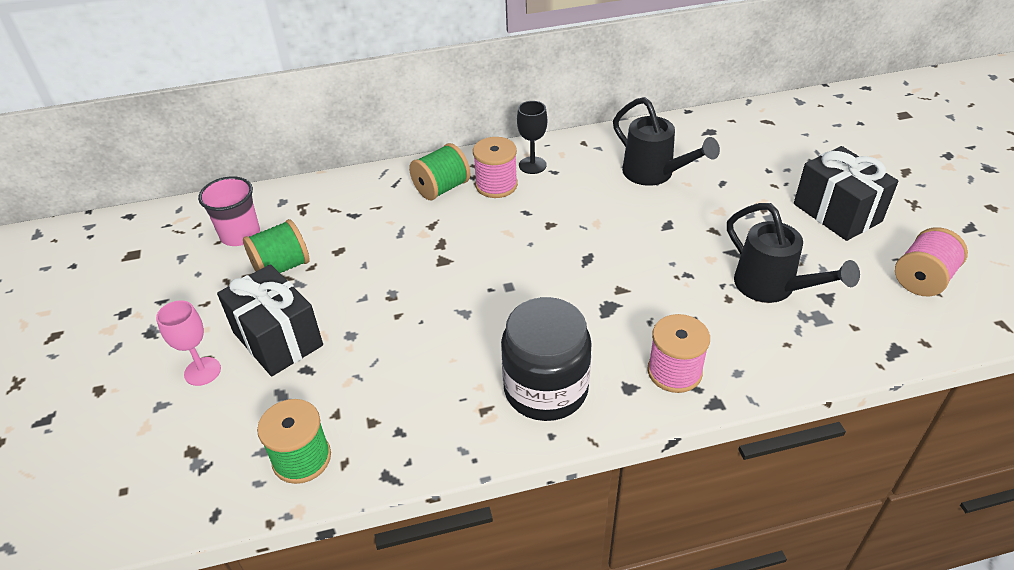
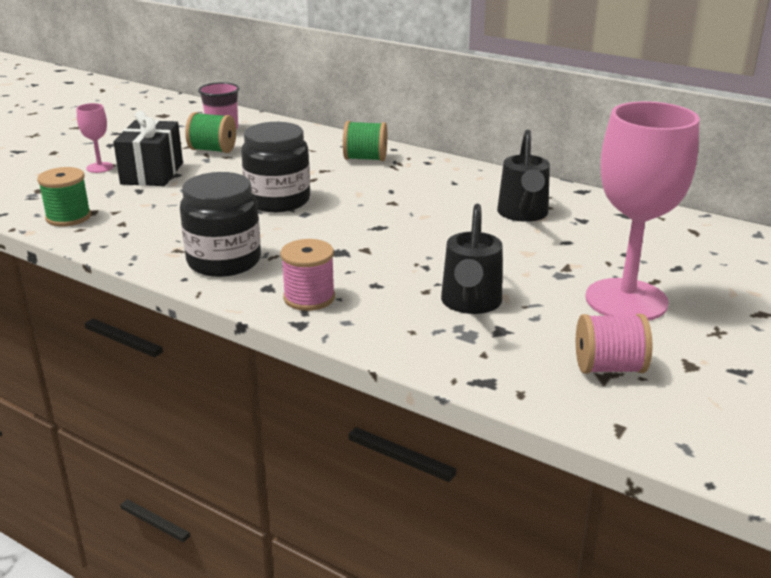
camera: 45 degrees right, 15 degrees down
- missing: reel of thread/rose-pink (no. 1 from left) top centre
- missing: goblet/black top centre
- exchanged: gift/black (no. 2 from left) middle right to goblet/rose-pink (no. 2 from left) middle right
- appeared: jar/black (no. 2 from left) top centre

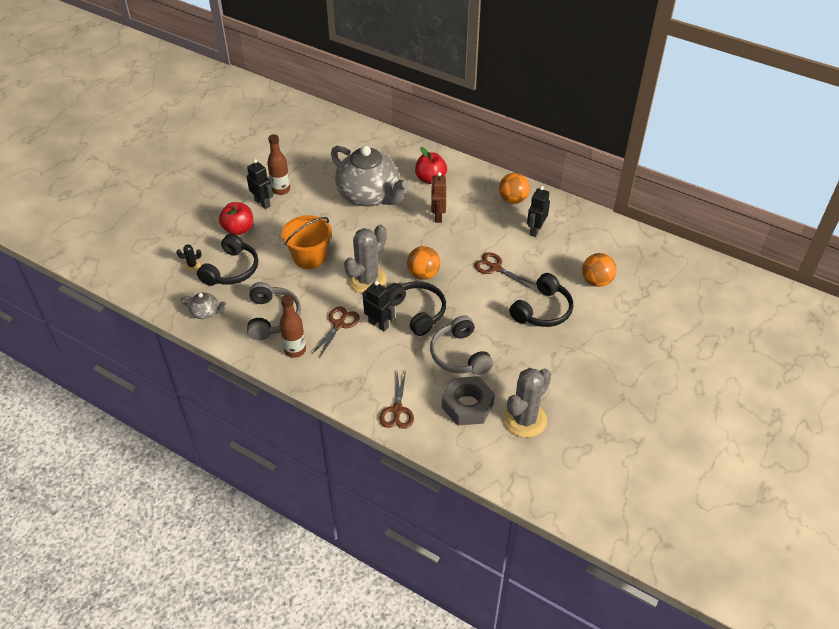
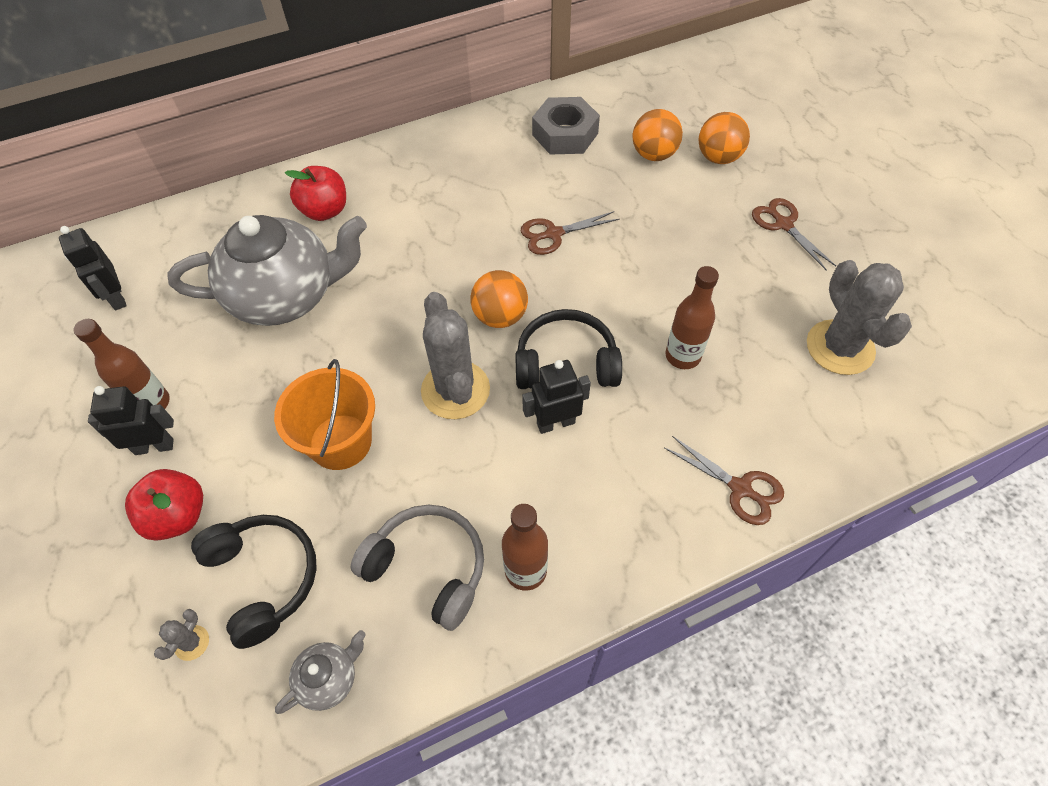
camera: 55 degrees left, 10 degrees up
- colour: cactus/black middle left to cactus/ash-grey (no. 1 from left) bottom left
- relocated: scissors/dark brown (no. 1 from left in the first image) centre to scissors/dark brown (no. 3 from left) top right
- exchanged: headphones/ash-grey (no. 2 from left) centre to drink bottle/dark brown (no. 3 from left) centre
- missing: toy robot/dark brown top centre
- relocated: hex nut/ash-grey centre to top centre
- relocated: sphere/orange (no. 2 from left in the first image) top centre to sphere/orange (no. 3 from left) top right
- missing: headphones/black (no. 3 from left) centre
- relocated: toy robot/black (no. 3 from left in the first image) centre to toy robot/black (no. 1 from left) middle left

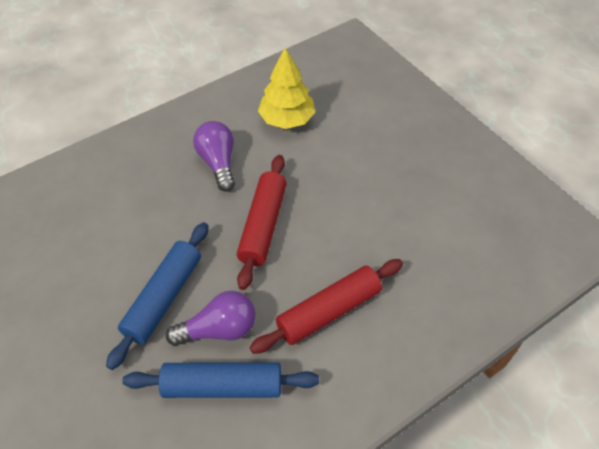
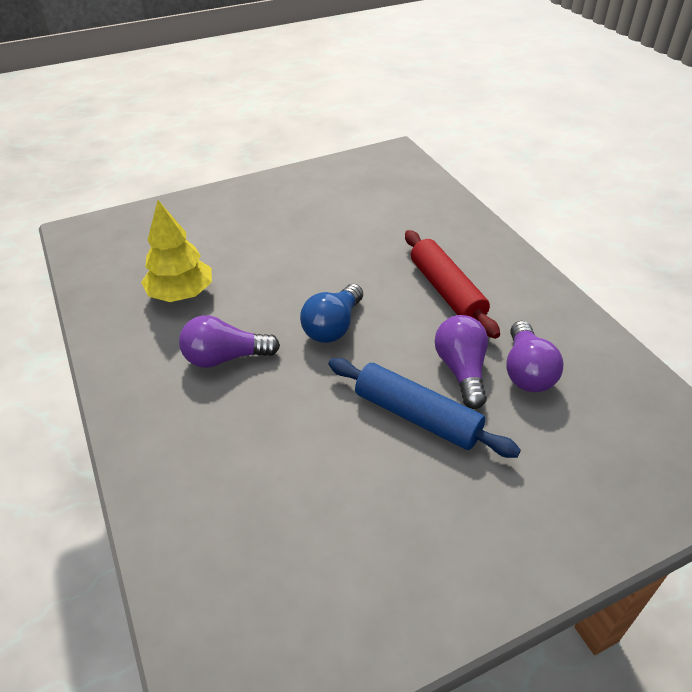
camera: 80 degrees left, 10 degrees down
- exchanged: dough roller/blue (no. 2 from left) bottom centre to bulb/violet (no. 3 from left) middle right
- exchanged: dough roller/red (no. 1 from left) centre to bulb/blue centre

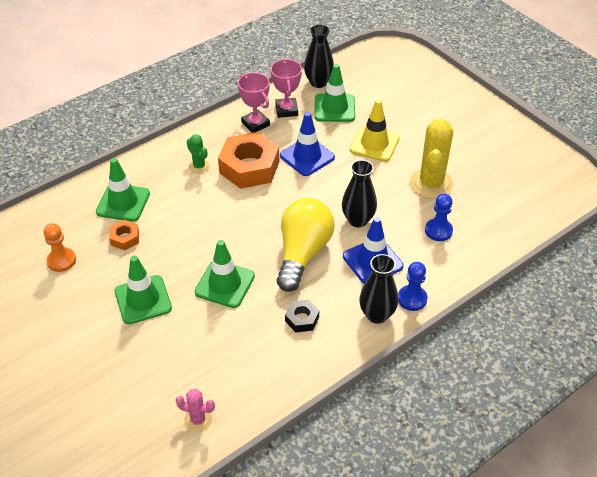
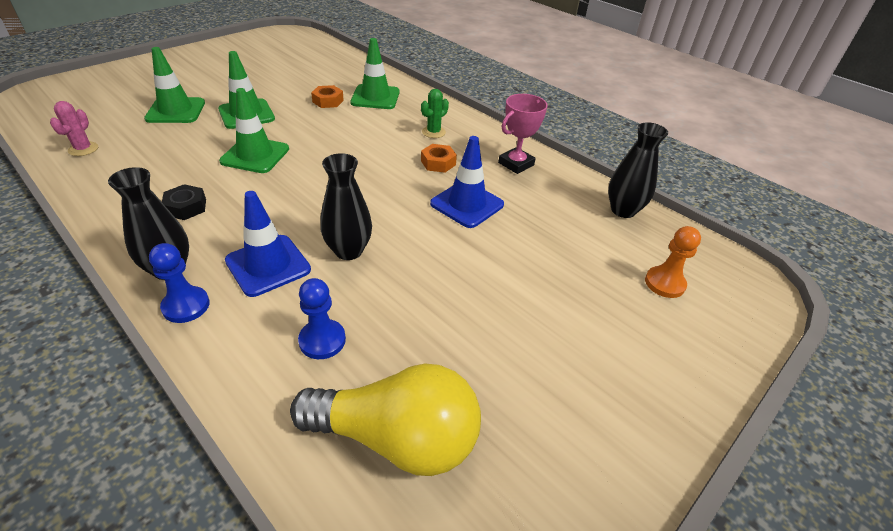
camera: 80 degrees right, 5 degrees down
- relocated: chess pawn/orange middle left to middle right
- size: hex nut/orange (no. 2 from left) centre = top centre x0.48
- missing: prize cup/rose-pink (no. 2 from left) top centre
- relocated: bulb/golden centre to bottom centre
- relocated: traffic cone/emerald (no. 4 from left in the first image) top centre to traffic cone/emerald (no. 1 from left) top left
- missing: traffic cone/golden top centre
- missing: cactus/golden middle right

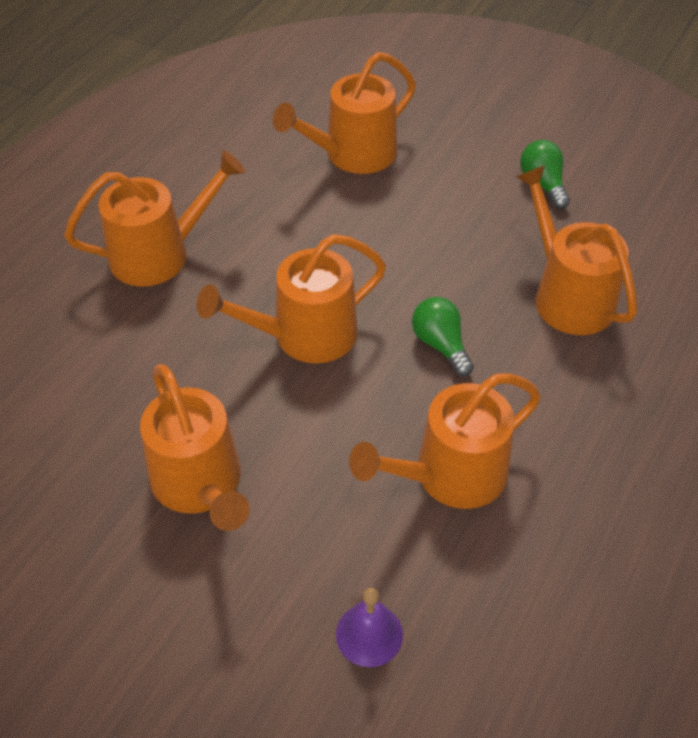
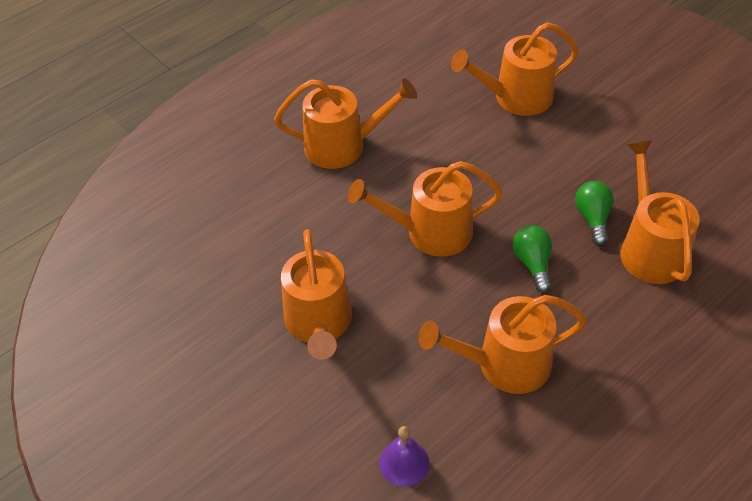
camera: 20 degrees right, 0 degrees up
- relocated: bulb/emerald (no. 2 from left) top right to middle right

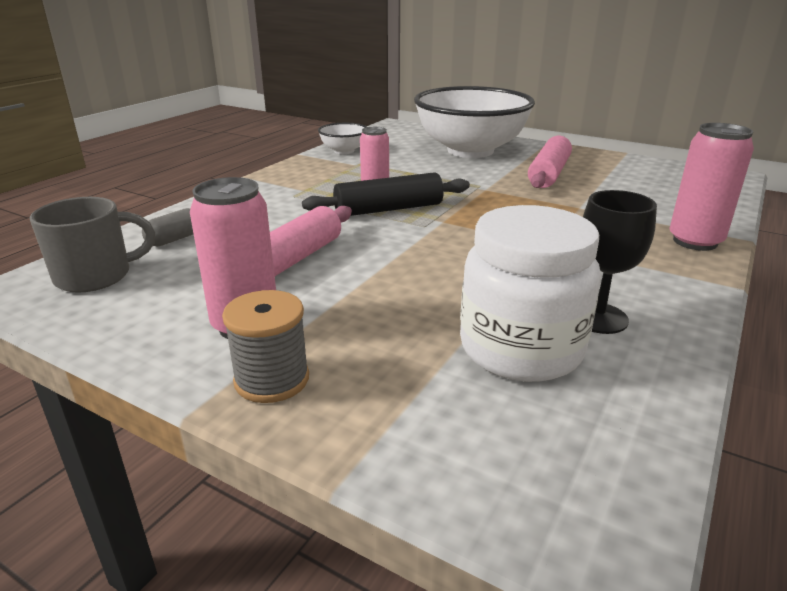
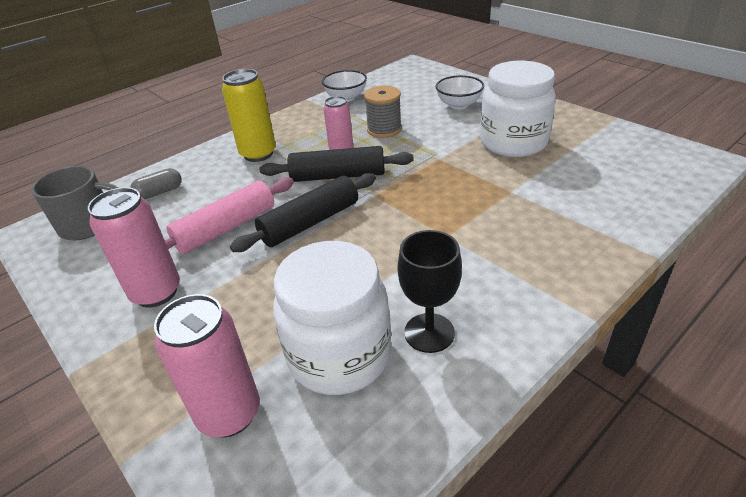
camera: 20 degrees right, 10 degrees up
- relocated: reel of thread/ash-grey centre to top centre
- size: deep dish/pure white (no. 2 from left) top centre = top centre x0.43
- exchanged: dough roller/rose-pink (no. 2 from left) top right to jar/pure white (no. 2 from left) top right
- relocated: tin/rose-pink (no. 3 from left in the first image) top right to tin/rose-pink (no. 2 from left) bottom left
- appeared: tin/golden top centre
- appeared: dough roller/black (no. 1 from left) centre

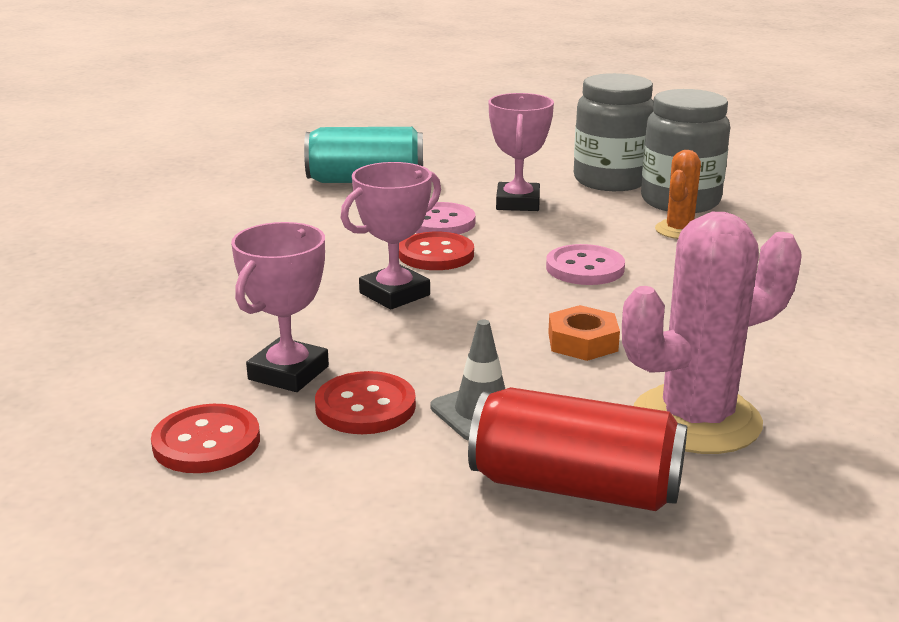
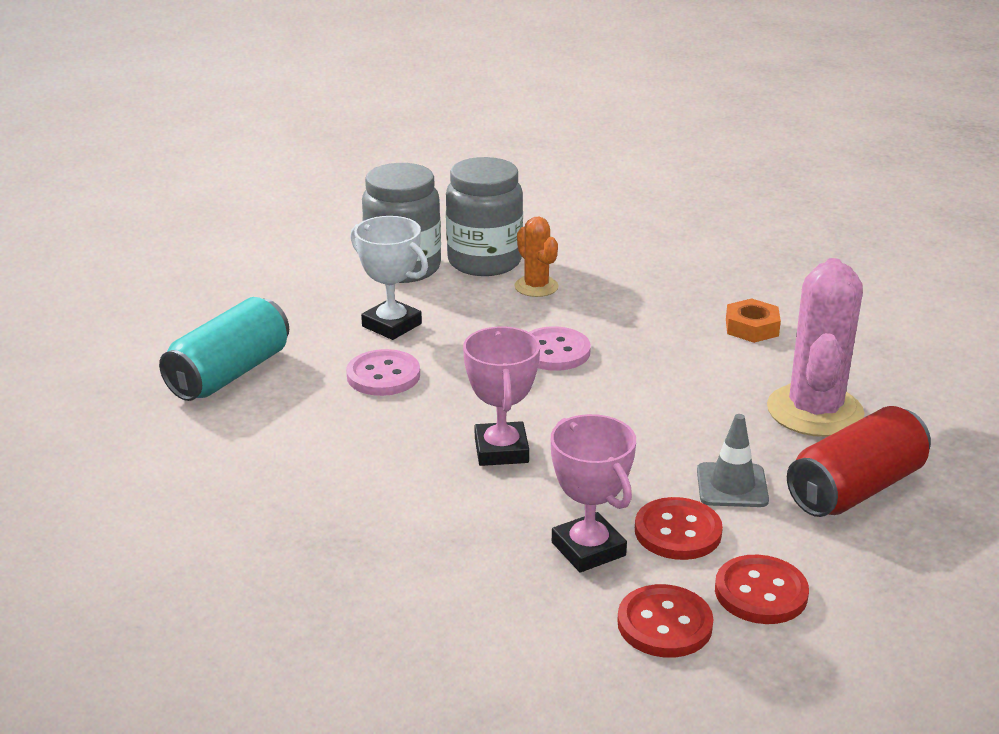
camera: 55 degrees left, 5 degrees up
- relocated: shirt button/red (no. 3 from left) centre to bottom right
- colour: prize cup/rose-pink (no. 3 from left) top centre to prize cup/pure white centre
- relocated: hex nut/orange centre to middle right

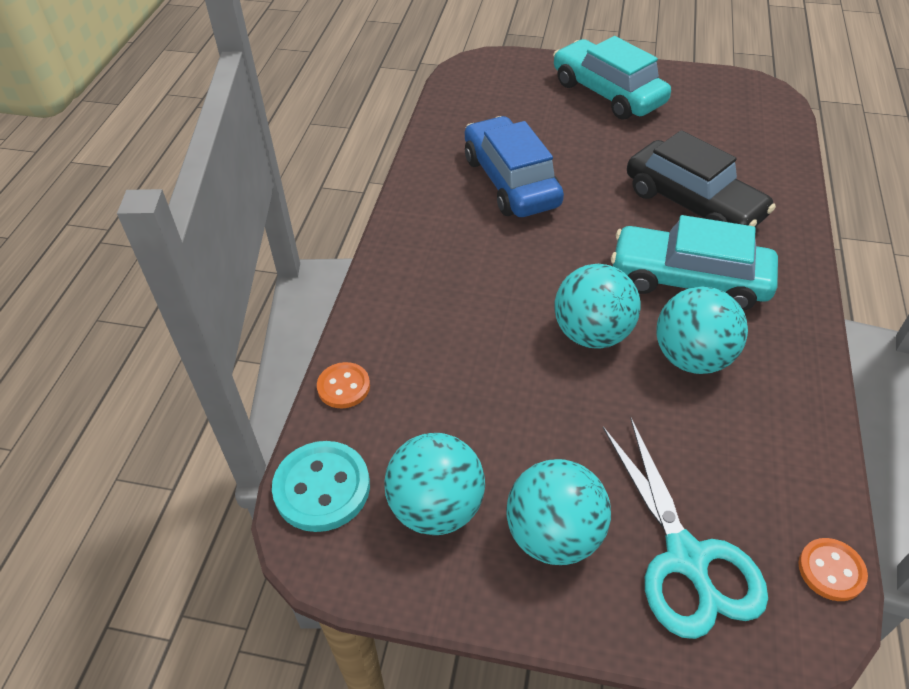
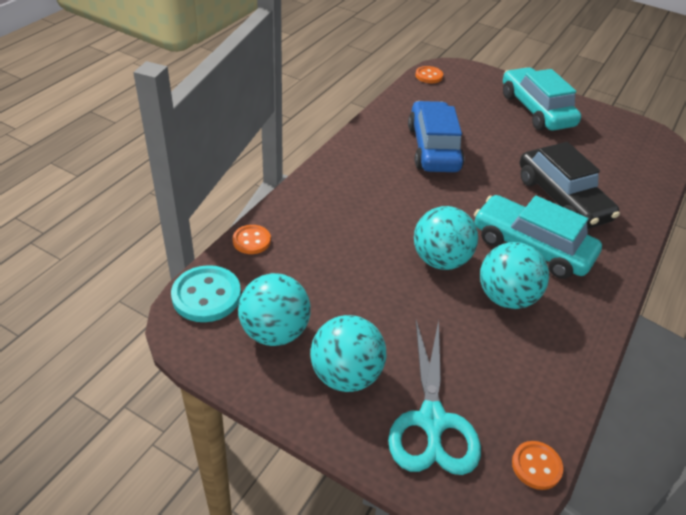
camera: 15 degrees right, 5 degrees down
- appeared: shirt button/orange (no. 2 from left) top centre

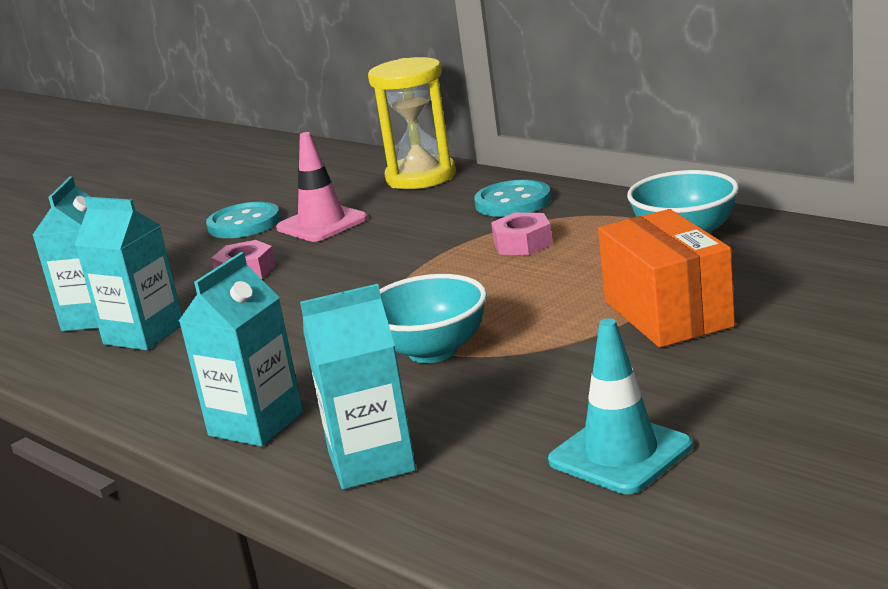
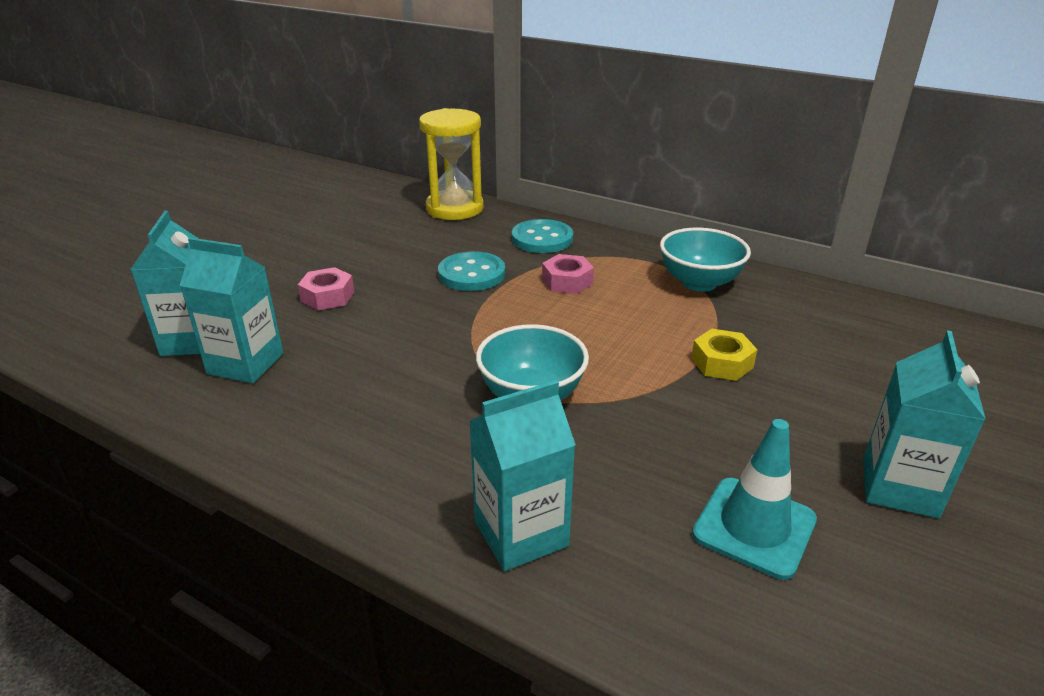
camera: 15 degrees left, 10 degrees up
- relocated: carton/aqua (no. 3 from left in the first image) middle left to carton/aqua (no. 4 from left) middle right
- relocated: shirt button/aqua (no. 1 from left) middle left to centre
- missing: traffic cone/rose-pink top centre
- exchanged: box/orange middle right to hex nut/golden middle right

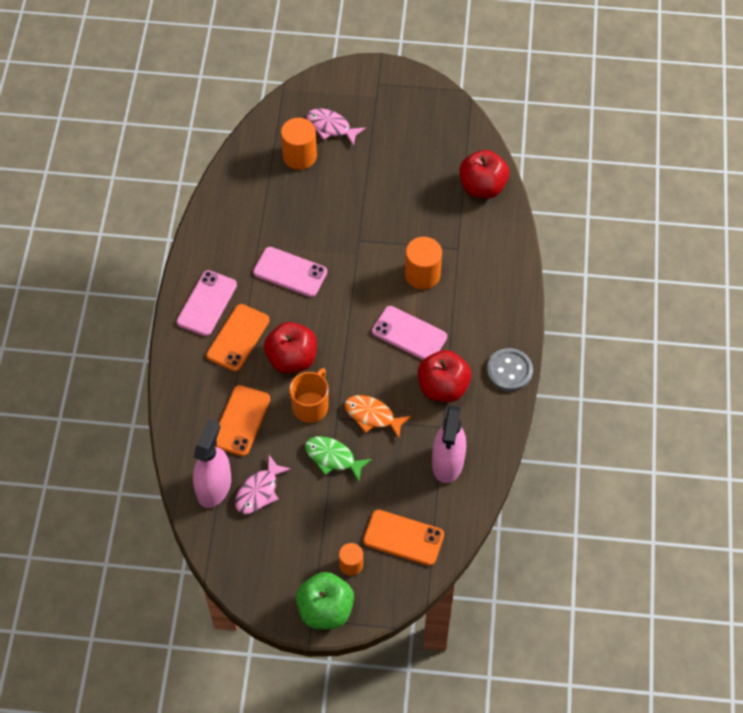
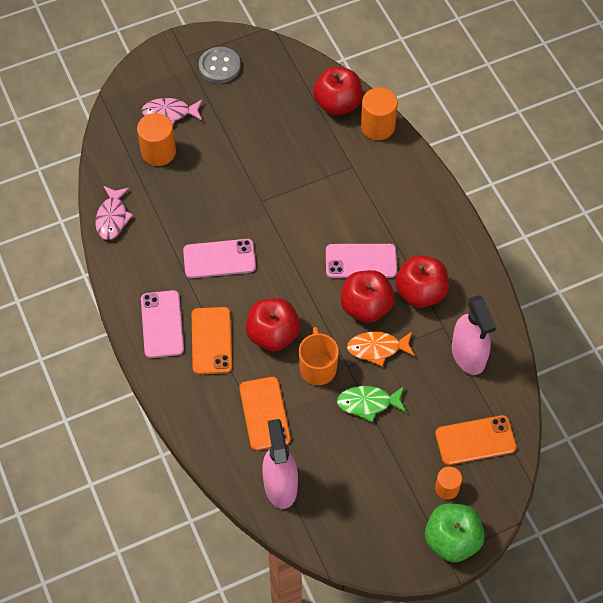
camera: 30 degrees left, 0 degrees up
- relocated: fish/rose-pink (no. 1 from left) bottom centre to middle left
- relocated: cylinder/orange (no. 3 from left in the first image) centre to cylinder/orange (no. 2 from left) top centre
- relocated: shirt button/ash-grey middle right to top centre
- appeared: apple/red (no. 3 from left) centre

